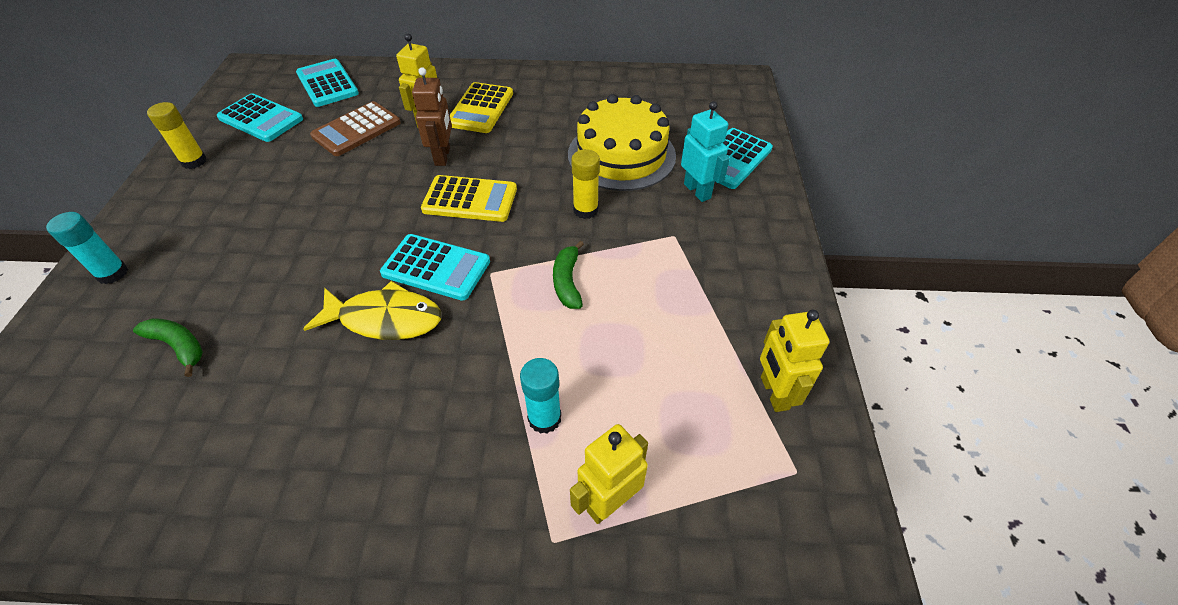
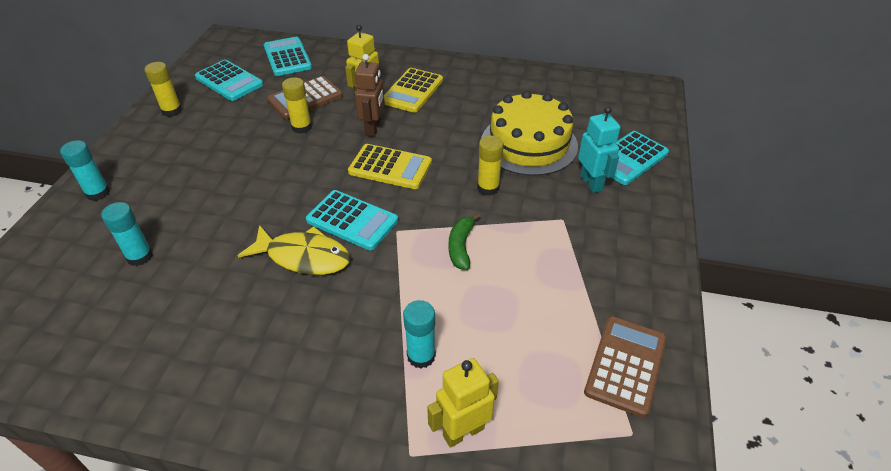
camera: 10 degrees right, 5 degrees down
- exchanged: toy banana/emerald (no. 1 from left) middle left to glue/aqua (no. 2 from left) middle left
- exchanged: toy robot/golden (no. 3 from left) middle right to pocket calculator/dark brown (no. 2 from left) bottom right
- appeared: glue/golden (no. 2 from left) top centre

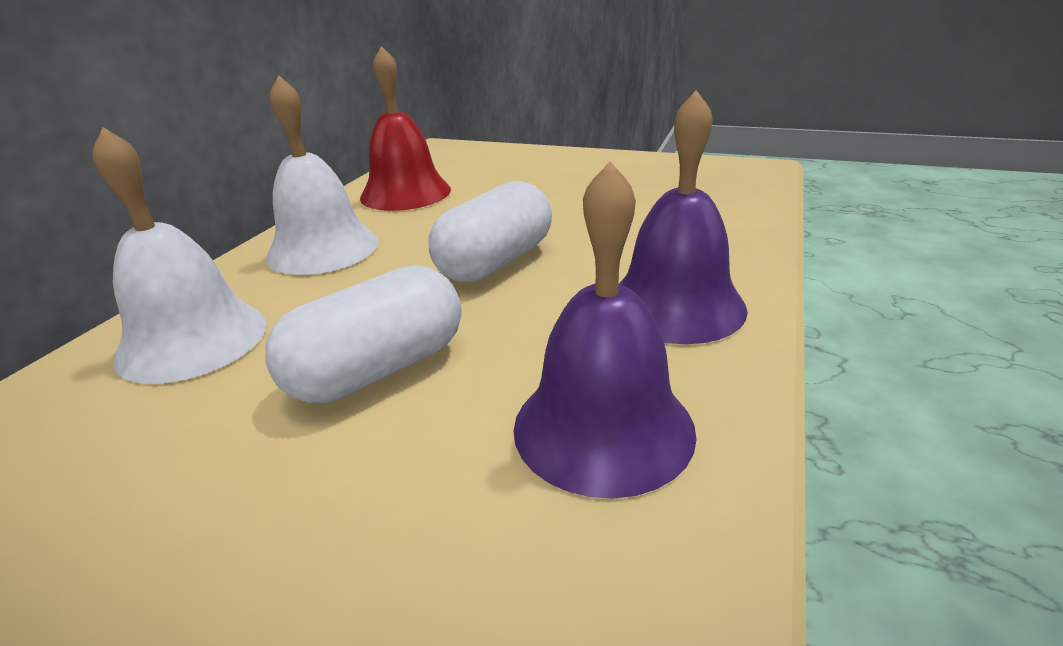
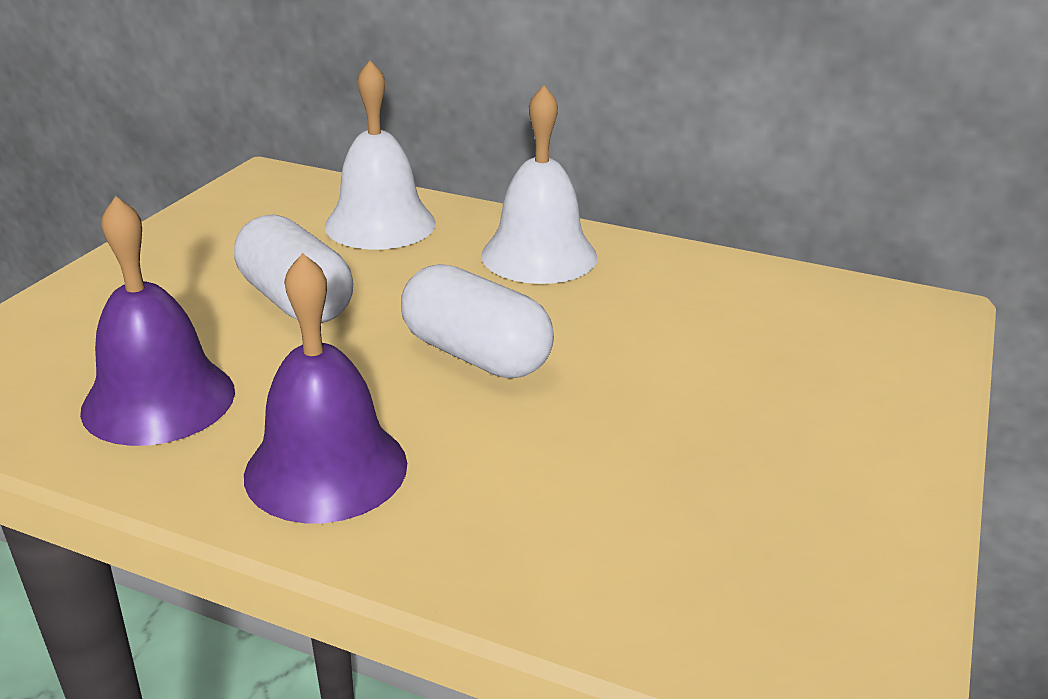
camera: 90 degrees right, 0 degrees up
- missing: school bell/red top centre

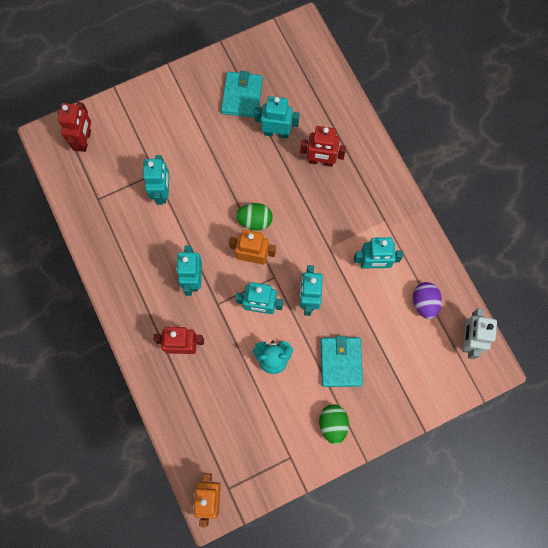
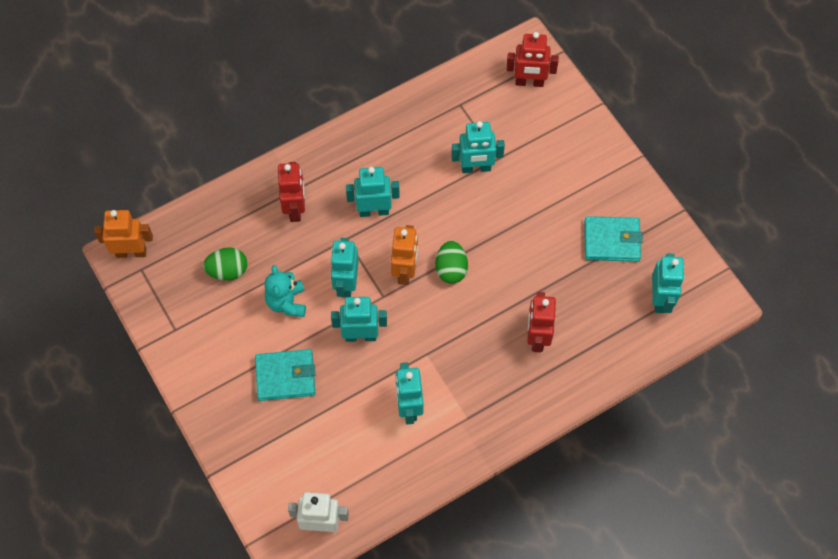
camera: 85 degrees right, 10 degrees down
- relocated: toy robot/aqua (no. 4 from left in the first image) top centre to toy robot/aqua (no. 6 from left) middle right
- relocated: egg shape/emerald (no. 2 from left in the first image) bottom centre to egg shape/emerald (no. 1 from left) middle left
- missing: egg shape/violet middle right

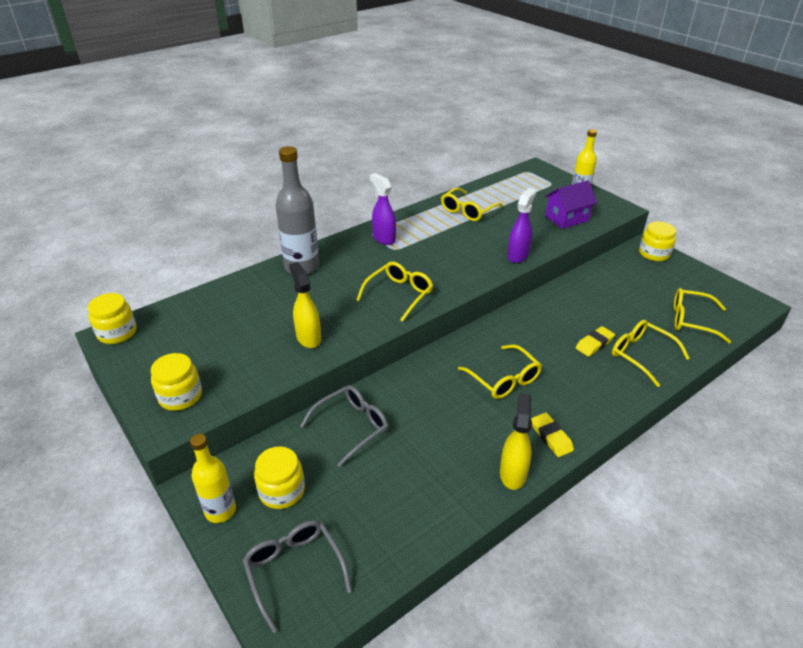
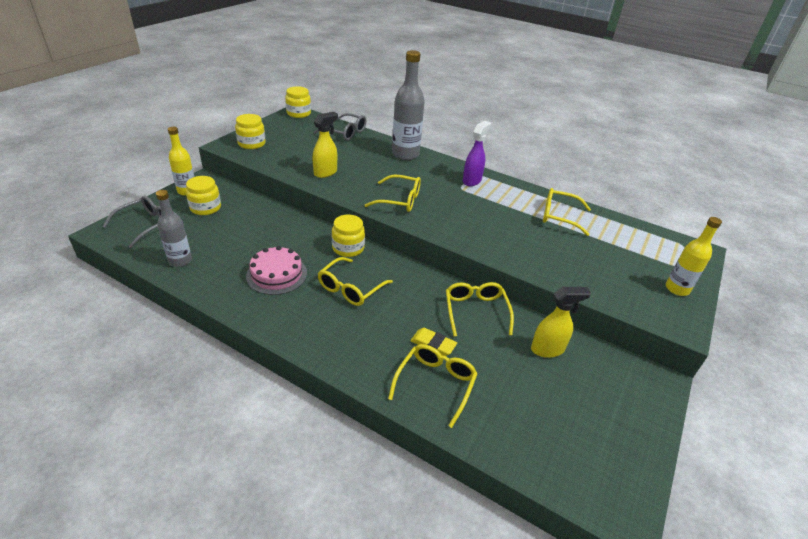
camera: 65 degrees right, 0 degrees up
- relocated: eyeglasses/ash-grey (no. 2 from left) centre to top centre
- relocated: spray bottle/golden (no. 2 from left) bottom centre to middle right
- missing: spray bottle/violet (no. 2 from left) centre
- missing: gum eraser/golden (no. 1 from left) bottom right
- missing: toy house/violet top right
- relocated: jar/golden (no. 4 from left) middle right to centre
- relocated: eyeglasses/golden (no. 5 from left in the first image) middle right to eyeglasses/golden (no. 4 from left) centre
- appeared: drink bottle/ash-grey (no. 1 from left) middle left
- appeared: layer cake/rose-pink centre

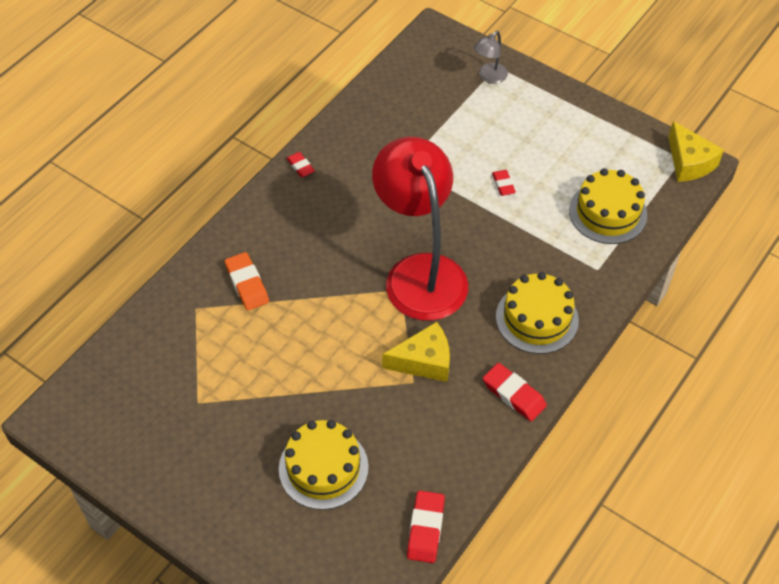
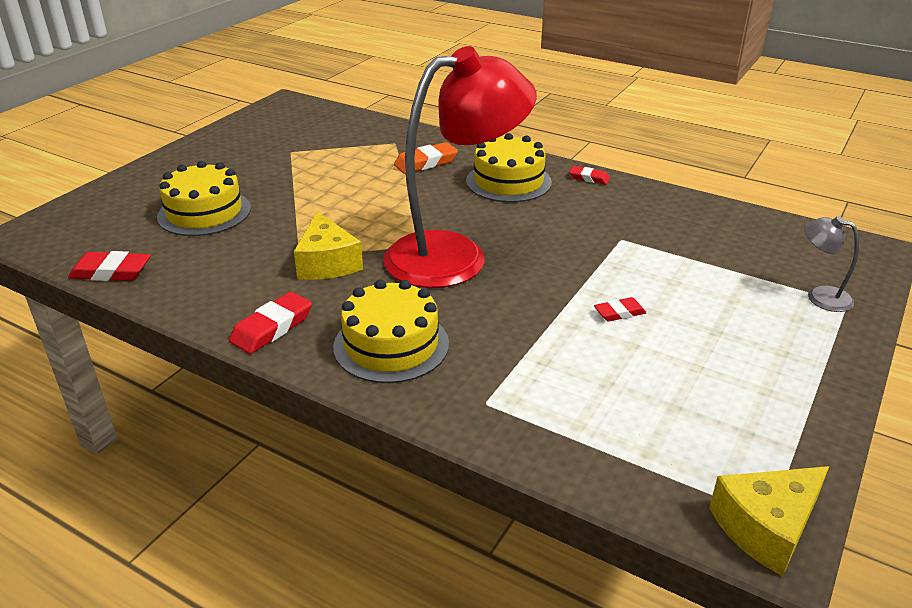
camera: 85 degrees right, 20 degrees down
- spun: gum eraser/red (no. 1 from left in the first image) top centre = top centre 60 degrees clockwise
- relocated: layer cake/golden (no. 3 from left) middle right to top centre

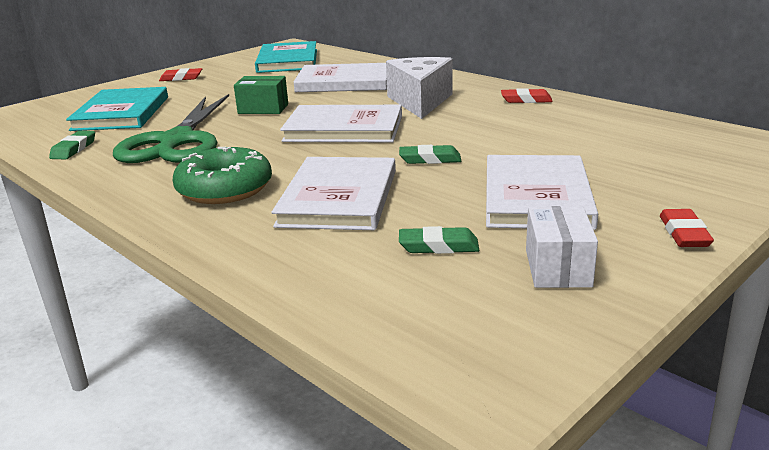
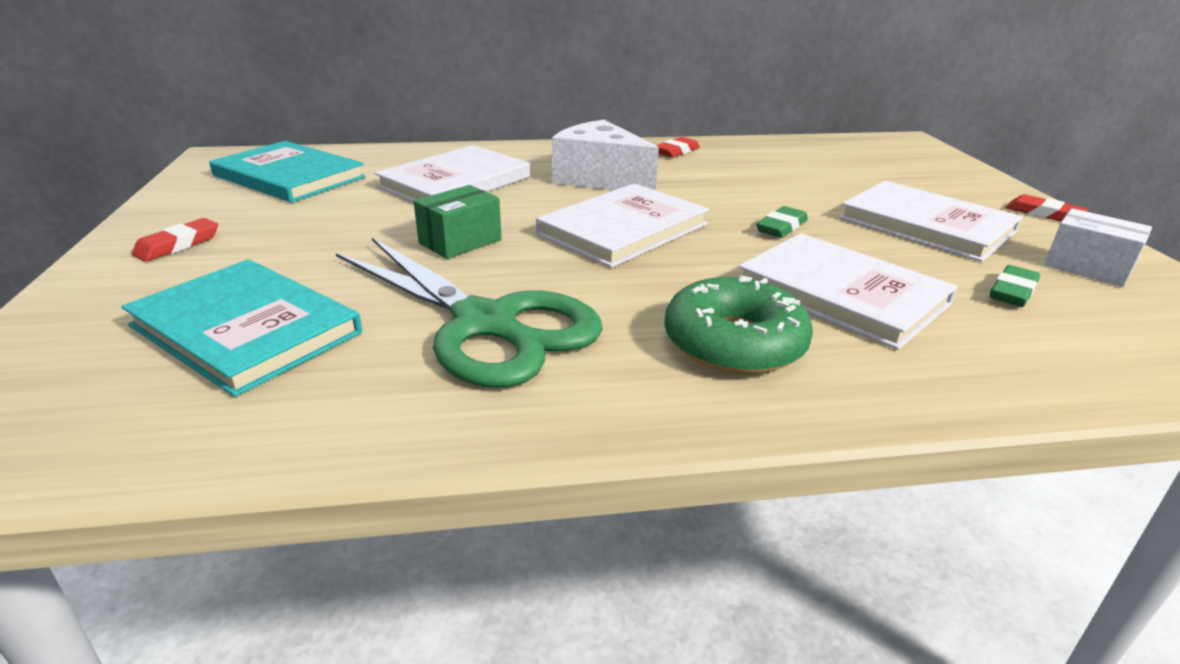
camera: 55 degrees left, 5 degrees up
- missing: gum eraser/emerald (no. 1 from left) top left

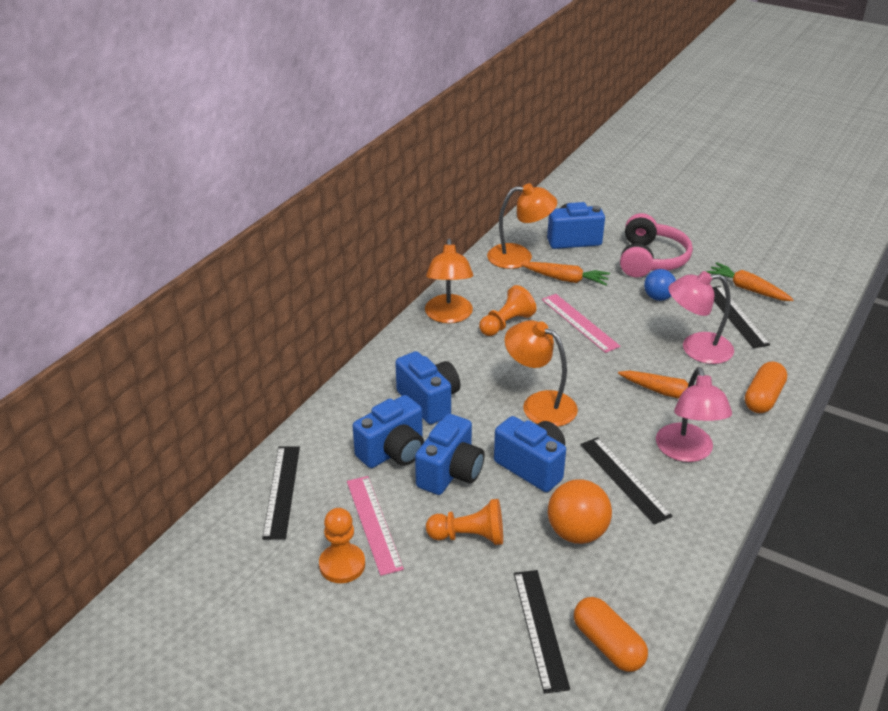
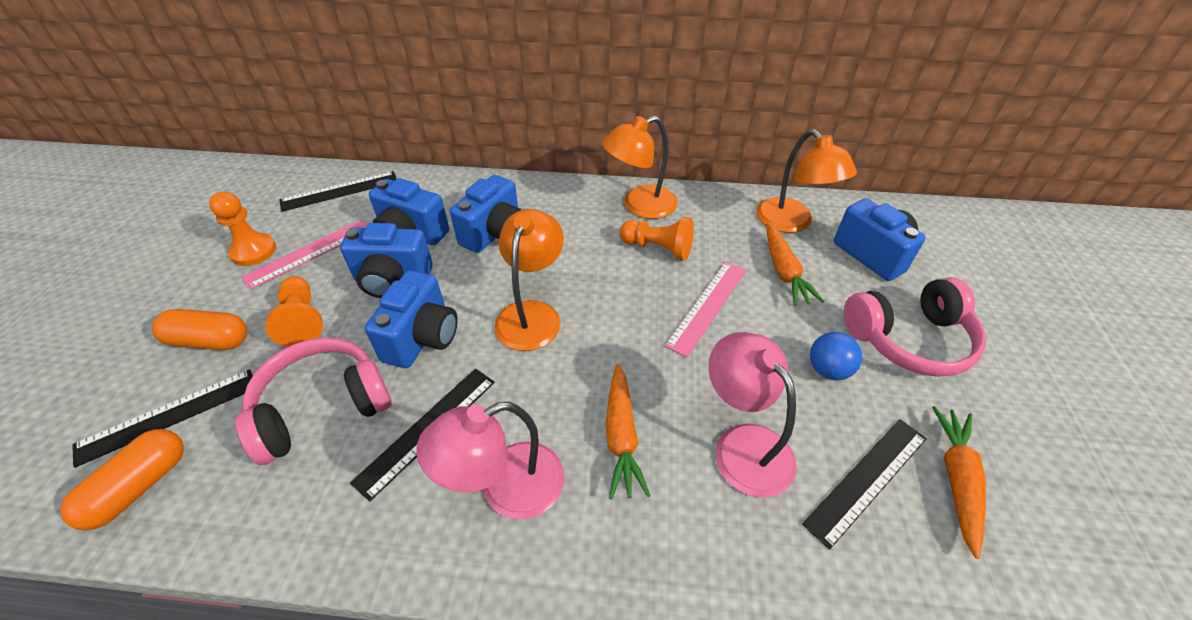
camera: 65 degrees right, 10 degrees up
- exchanged: sphere/orange bottom centre to headphones/rose-pink (no. 1 from left) middle left
- relocated: capsule/orange (no. 2 from left) middle right to middle left

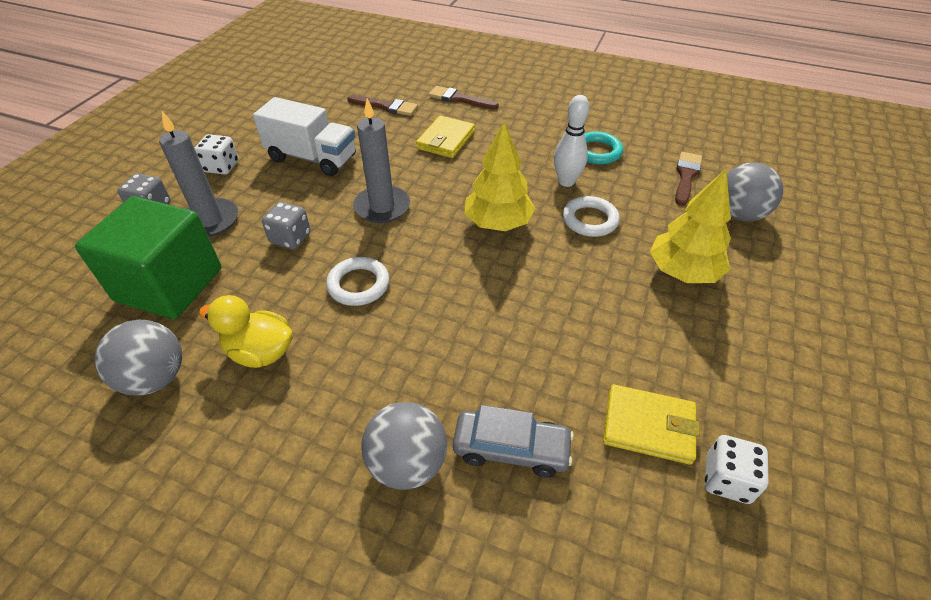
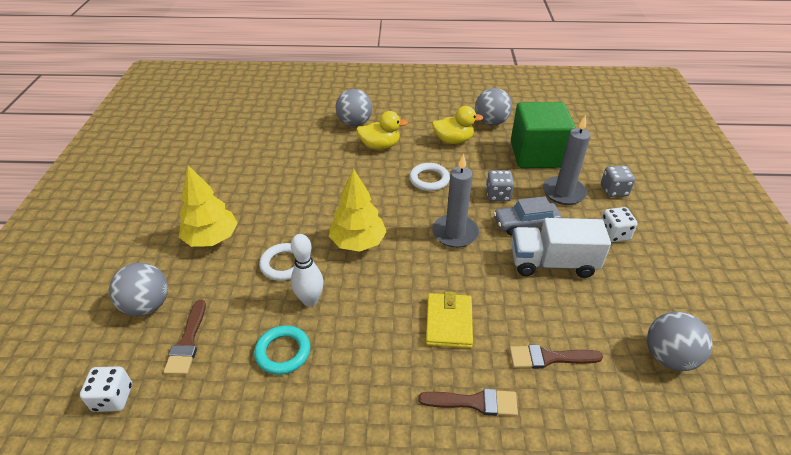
camera: 160 degrees right, 5 degrees down
- relocated: toy car/ash-grey bottom centre to centre
- missing: billfold/golden (no. 2 from left) bottom right
- relocated: die/pure white (no. 2 from left in the first image) bottom right to die/pure white (no. 1 from left) bottom left
- appeared: duck/golden (no. 1 from left) top centre
- appeared: sphere/ash-grey (no. 4 from left) bottom right

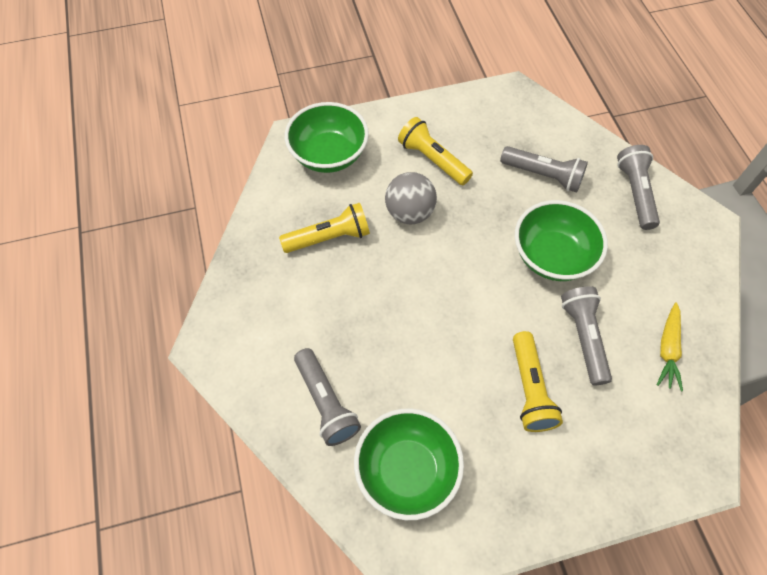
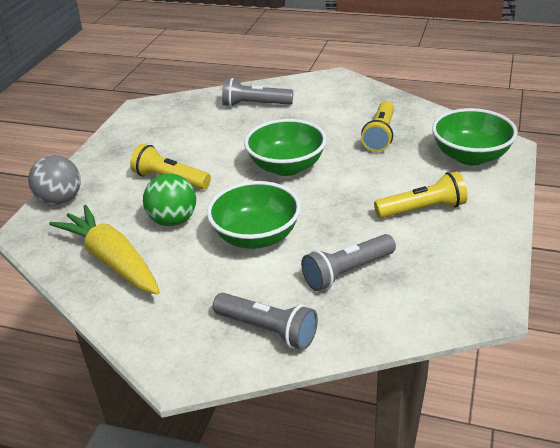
camera: 125 degrees right, 25 degrees down
- relocated: deep dish/emerald (no. 2 from left) bottom centre to top centre
- relocated: sphere/ash-grey centre to middle left
- exchanged: flashlight/ash-grey (no. 3 from left) middle right to sphere/emerald middle left
- size: carrot/golden middle right = middle left x1.82

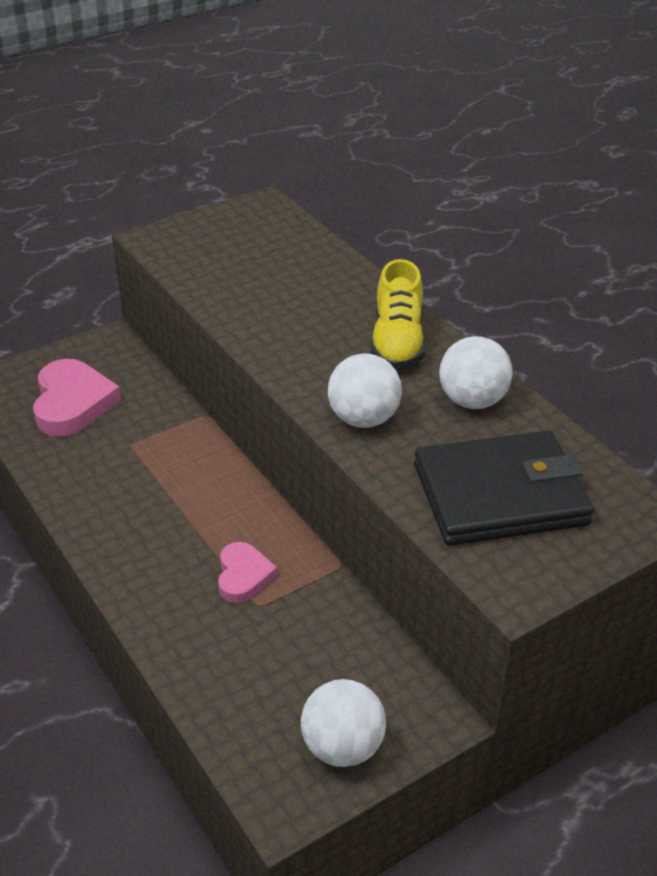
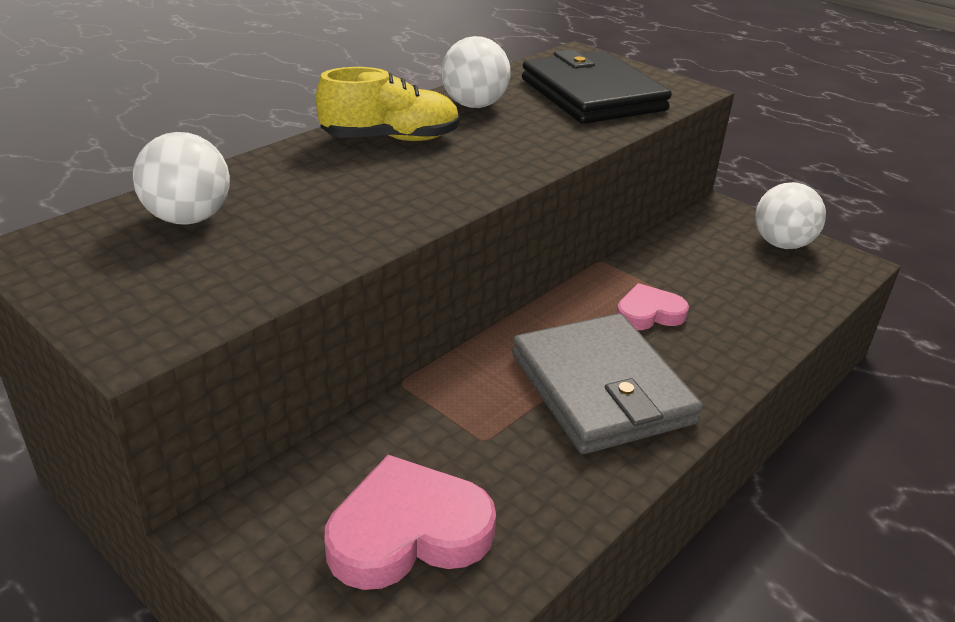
camera: 105 degrees left, 5 degrees down
- relocated: sphere/pure white (no. 2 from left in the first image) centre to sphere/pure white (no. 1 from left) top left
- appeared: billfold/ash-grey centre

